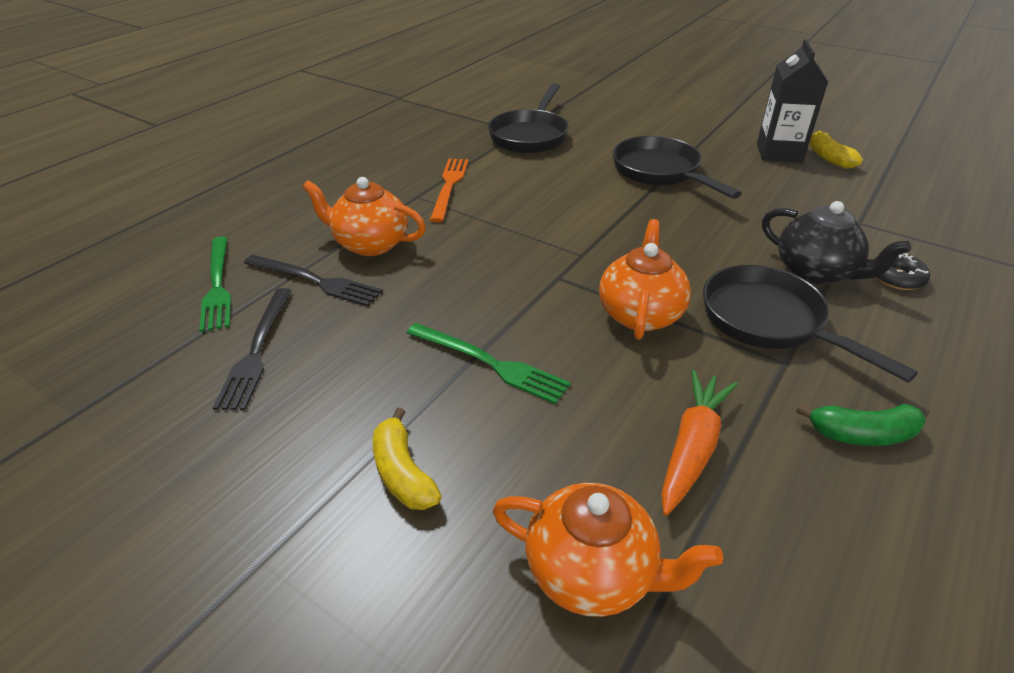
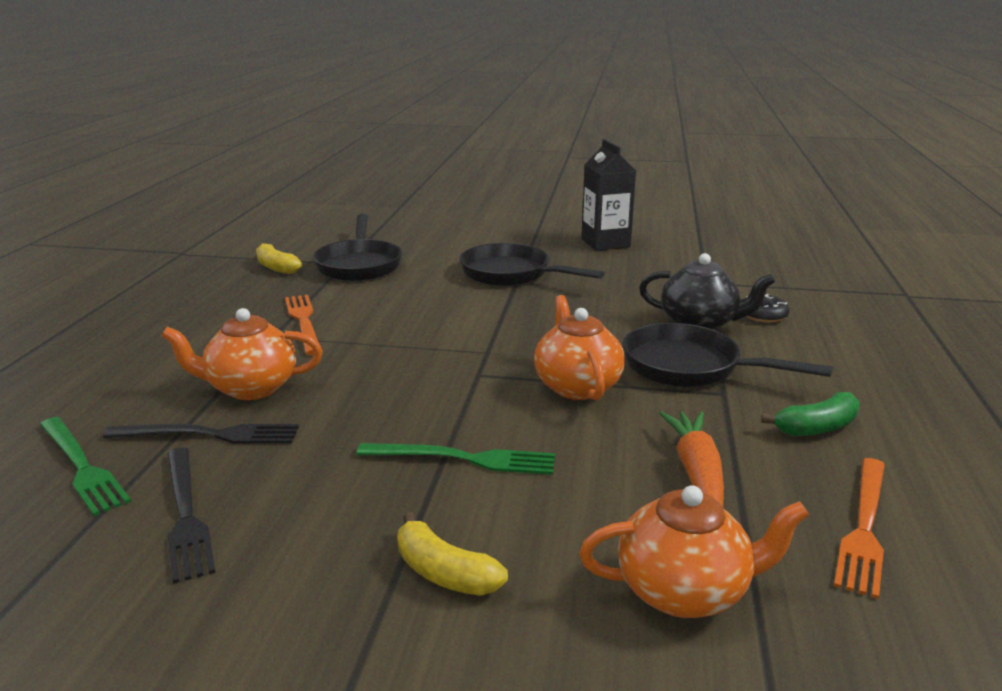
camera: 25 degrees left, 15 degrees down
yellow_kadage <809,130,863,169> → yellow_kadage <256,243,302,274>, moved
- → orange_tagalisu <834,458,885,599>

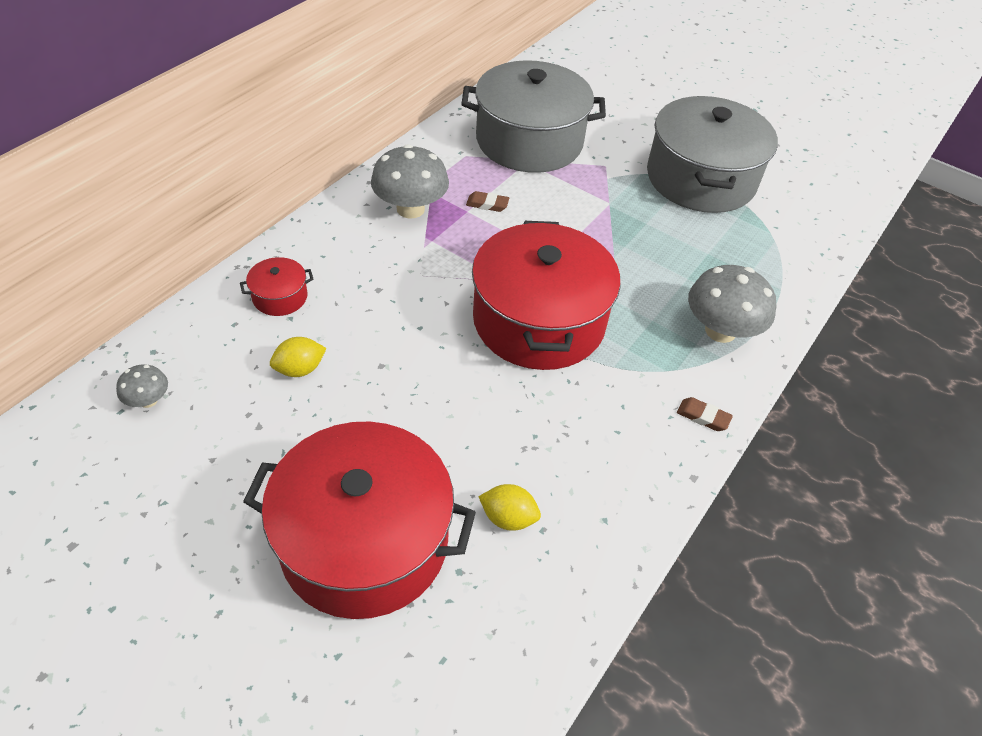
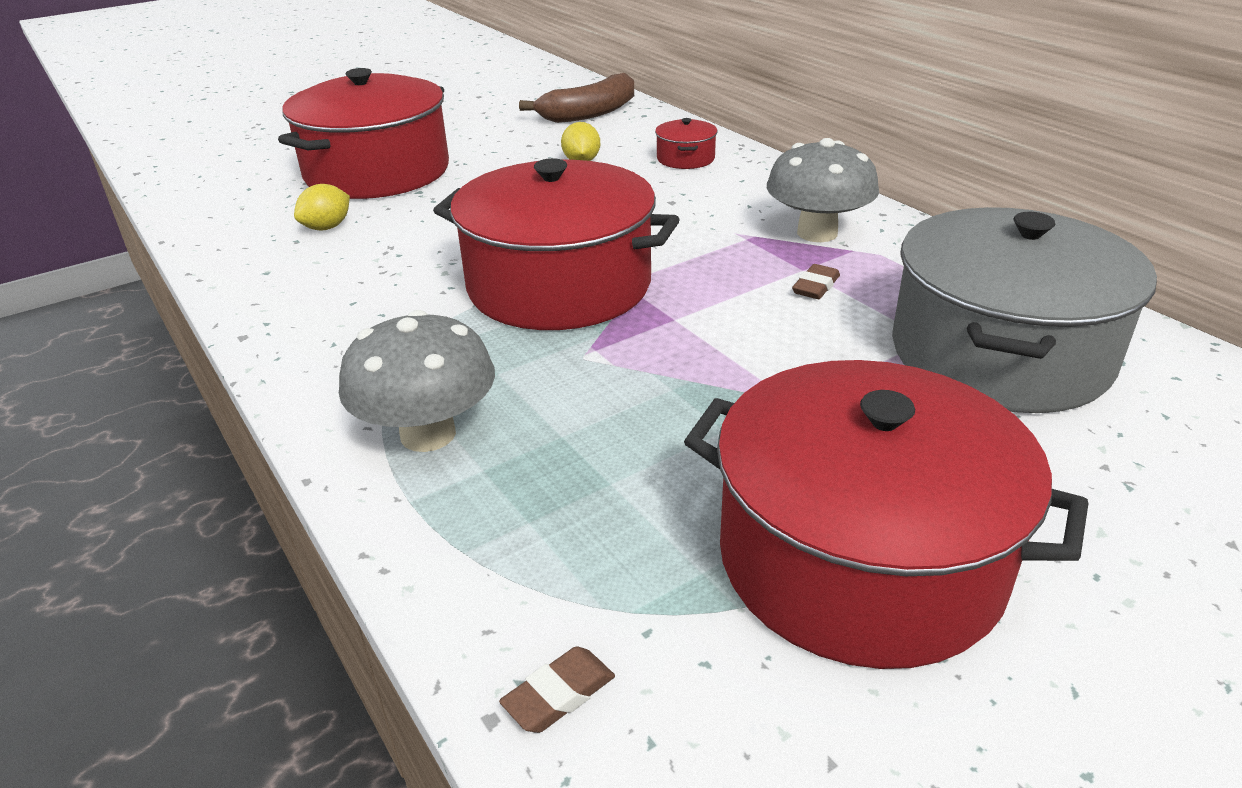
camera: 115 degrees right, 15 degrees down
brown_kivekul <677,397,733,431> → brown_kivekul <499,647,615,733>, moved
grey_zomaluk <116,364,168,408> → brown_kadage <519,73,634,123>
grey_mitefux <647,96,778,213> → red_mitefux <684,360,1088,669>

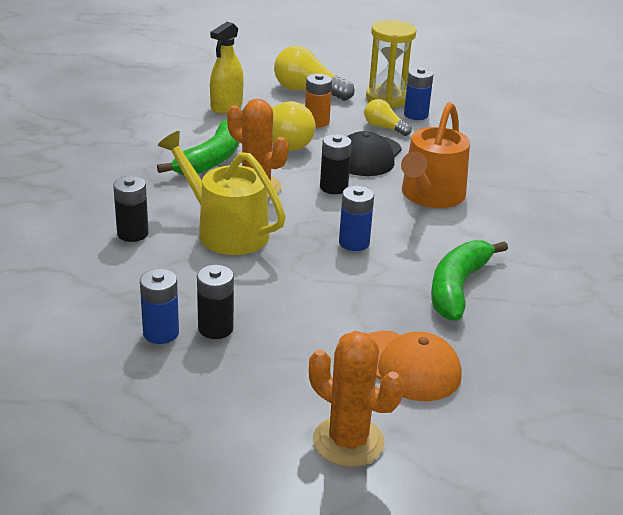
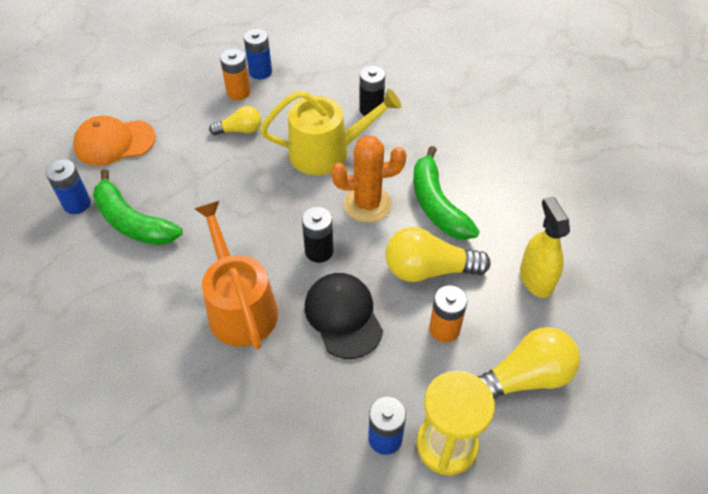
camera: 135 degrees right, 20 degrees up
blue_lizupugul <339,186,374,251> → blue_lizupugul <46,160,91,214>, moved
green_kadage <431,240,508,321> → green_kadage <93,169,183,245>, 150 degrees clockwise
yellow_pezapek <364,99,412,136> → yellow_pezapek <209,106,261,135>, moved
black_lizupugul <197,265,234,339> → orange_lizupugul <220,49,251,100>
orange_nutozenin <309,331,404,467> → -

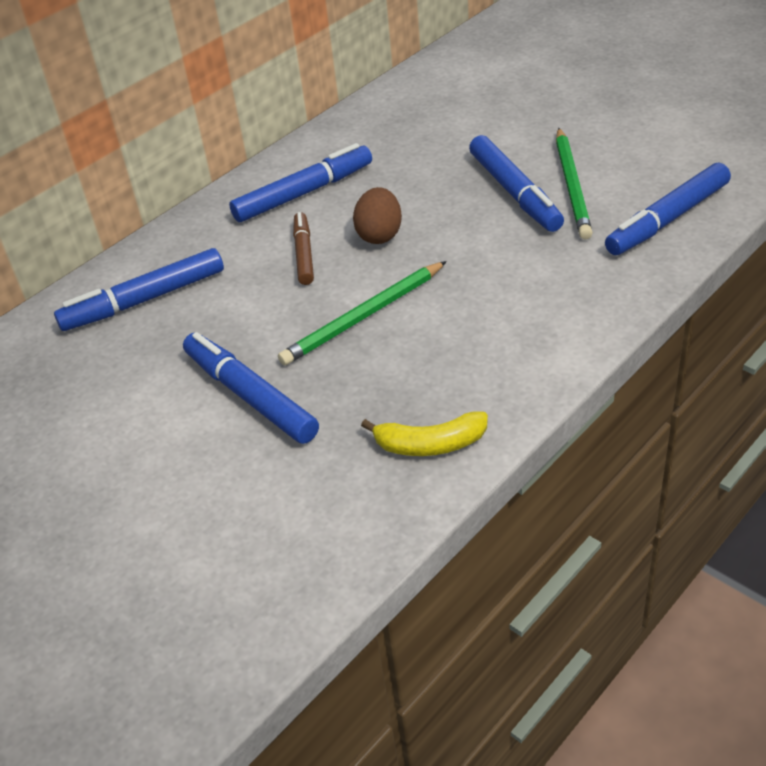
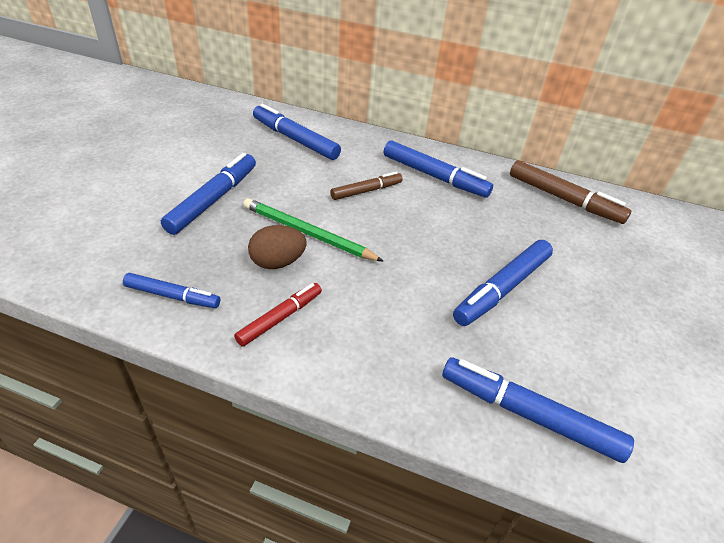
camera: 60 degrees right, 0 degrees up
yellow_kadage <361,411,488,456> → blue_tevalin <123,273,220,308>
- → red_tevalin <234,283,322,347>
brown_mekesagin <353,187,402,244> → brown_mekesagin <248,225,307,269>, moved
- → brown_tevalin <510,160,631,224>
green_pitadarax <556,128,593,239> → -

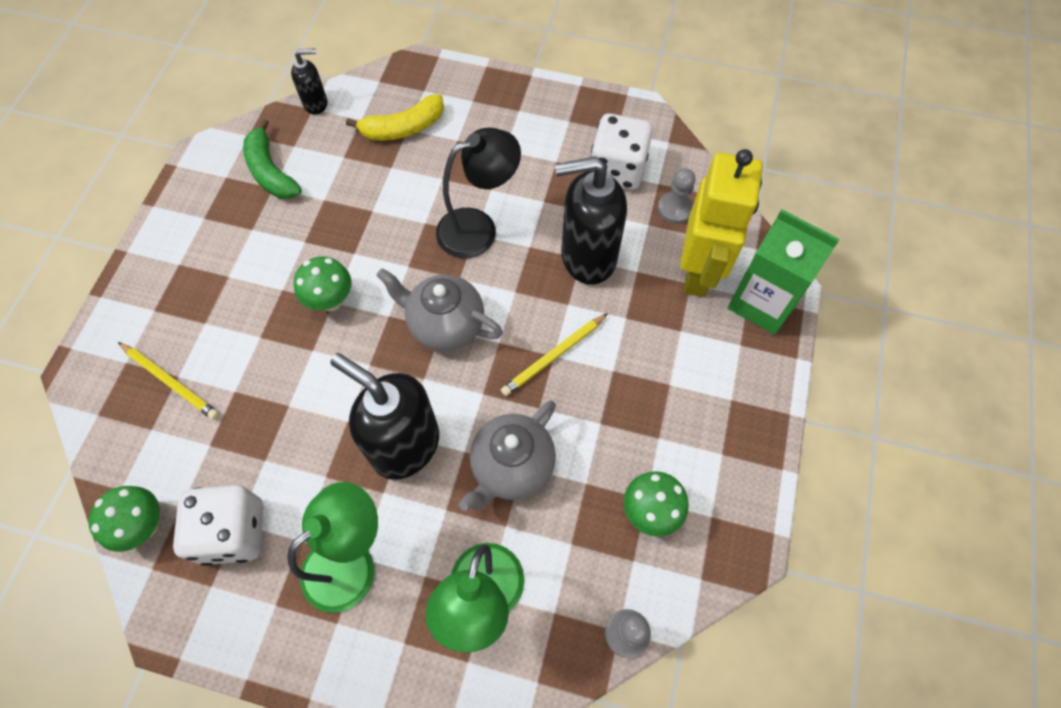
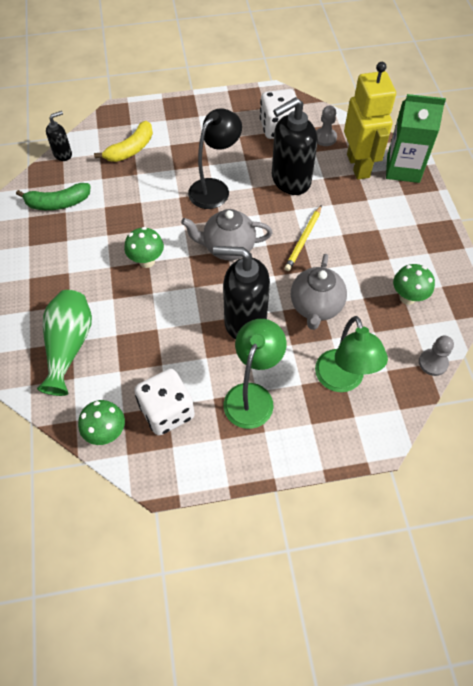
camera: 25 degrees left, 5 degrees down
green_kadage <243,119,302,199> → green_kadage <16,183,91,210>, 45 degrees counterclockwise
yellow_pitadarax <118,342,219,420> → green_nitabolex <37,290,92,396>

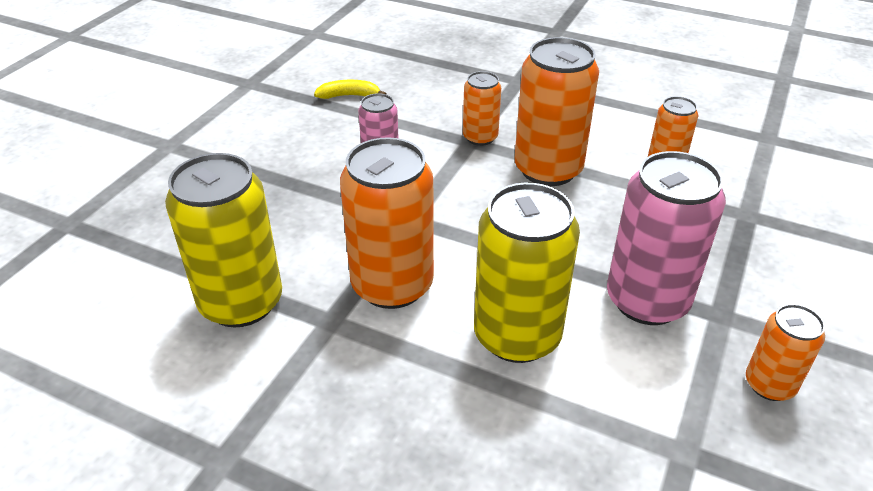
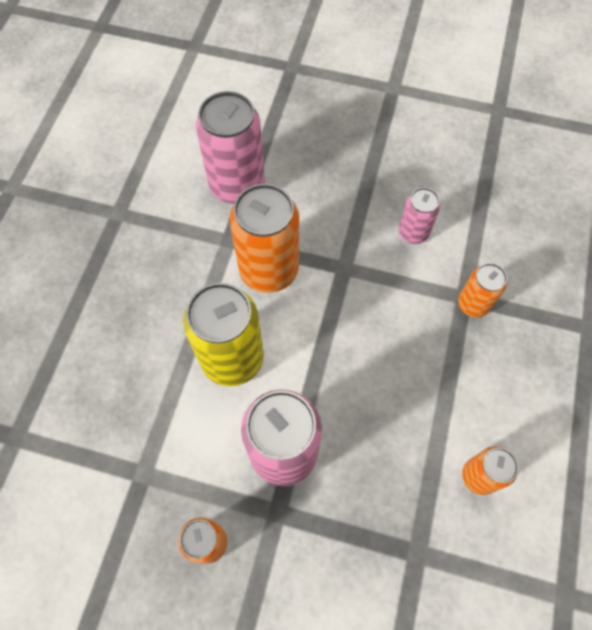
camera: 80 degrees right, 25 degrees up
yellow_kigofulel <165,153,282,328> → pink_kigofulel <196,91,265,204>
yellow_kadage <314,80,387,99> → -
orange_kigofulel <514,37,599,186> → -

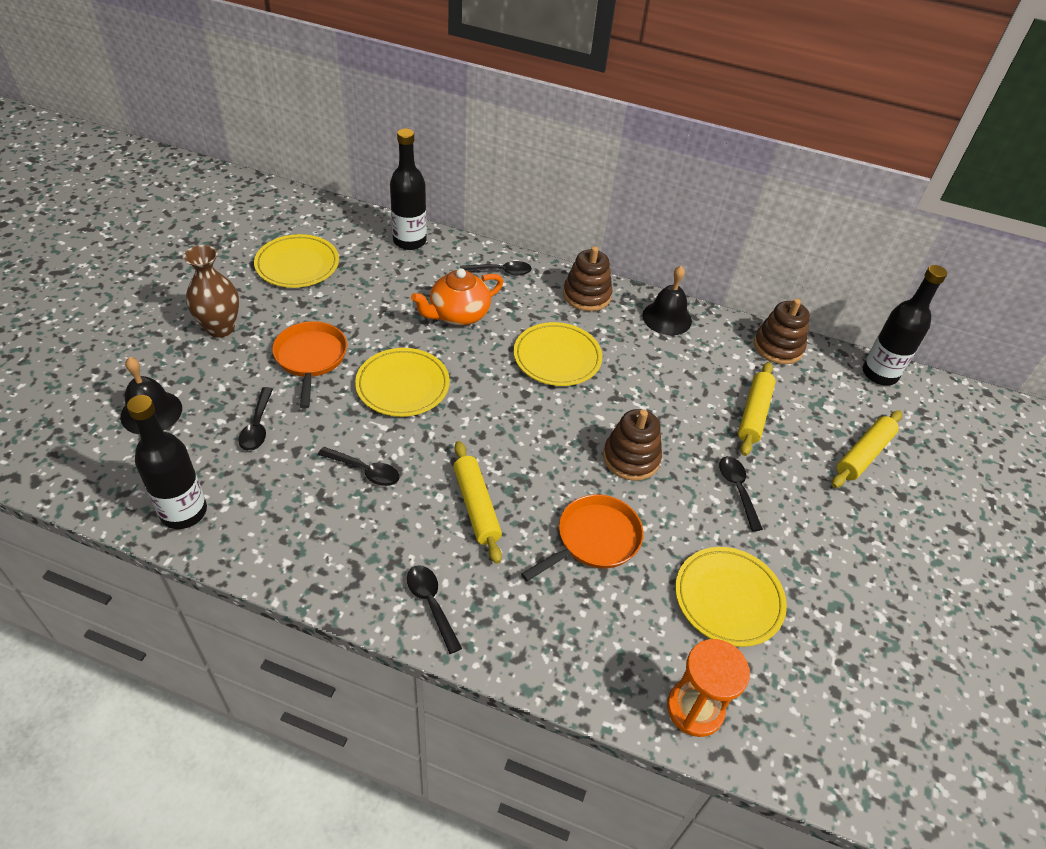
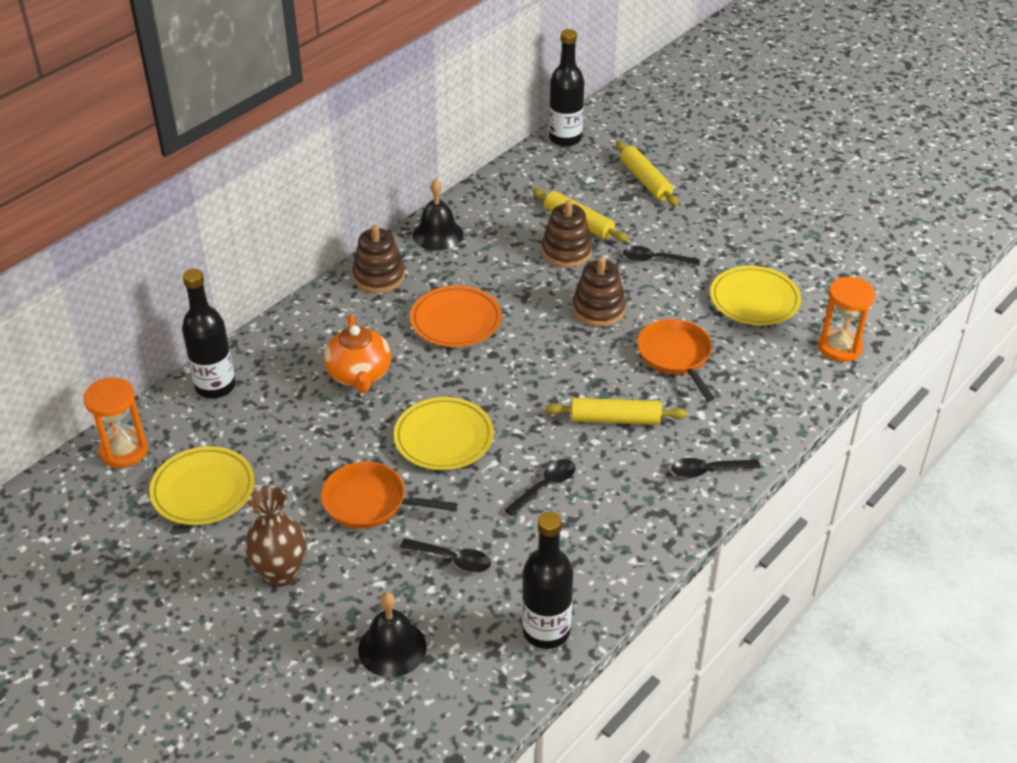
camera: 65 degrees left, 5 degrees down
- → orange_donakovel <83,377,148,468>
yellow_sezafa <514,322,602,386> → orange_sezafa <410,285,502,347>
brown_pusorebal <754,299,810,364> → brown_pusorebal <542,200,593,267>, moved
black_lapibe <460,261,532,275> → -

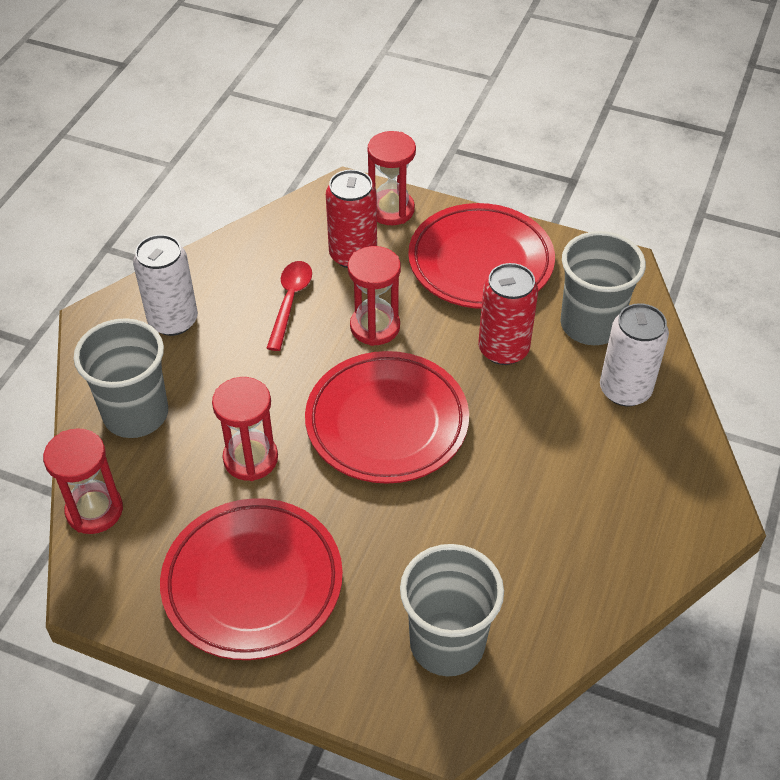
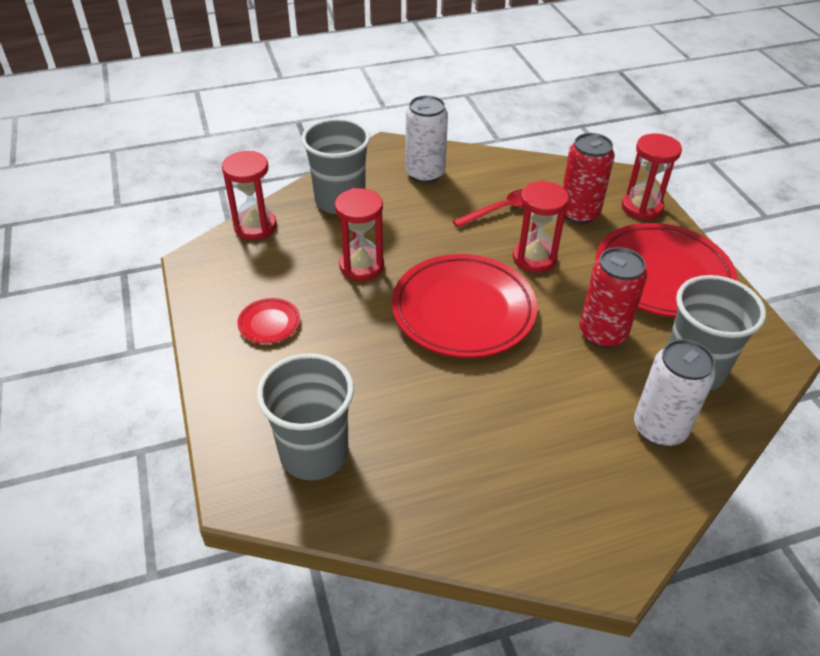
camera: 50 degrees right, 5 degrees down
red_sezafa <160,498,343,660> → red_sezafa <237,298,300,343>, x0.42

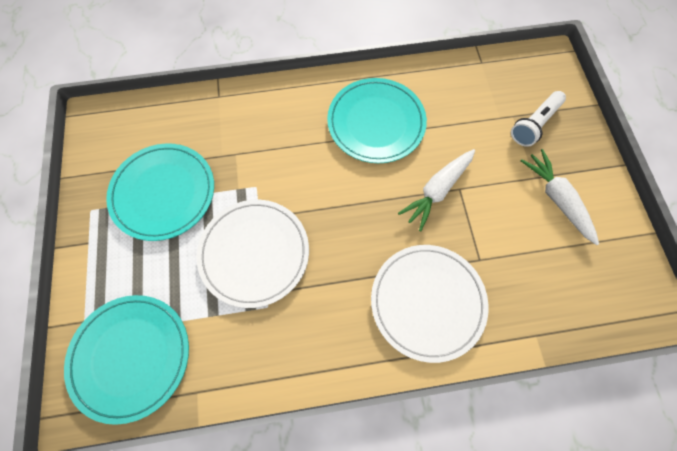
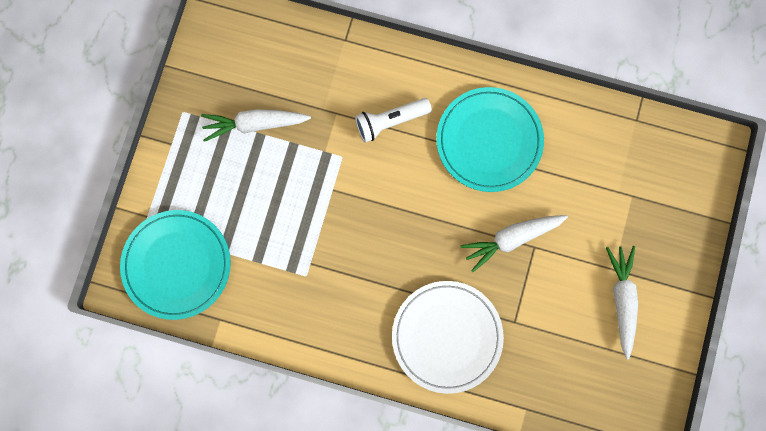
camera: 25 degrees right, 10 degrees up
turquoise_sezafa <106,143,214,241> → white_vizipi <201,109,311,142>
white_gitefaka <511,91,566,147> → white_gitefaka <355,98,432,142>, moved
white_sezafa <197,200,309,308> → -

